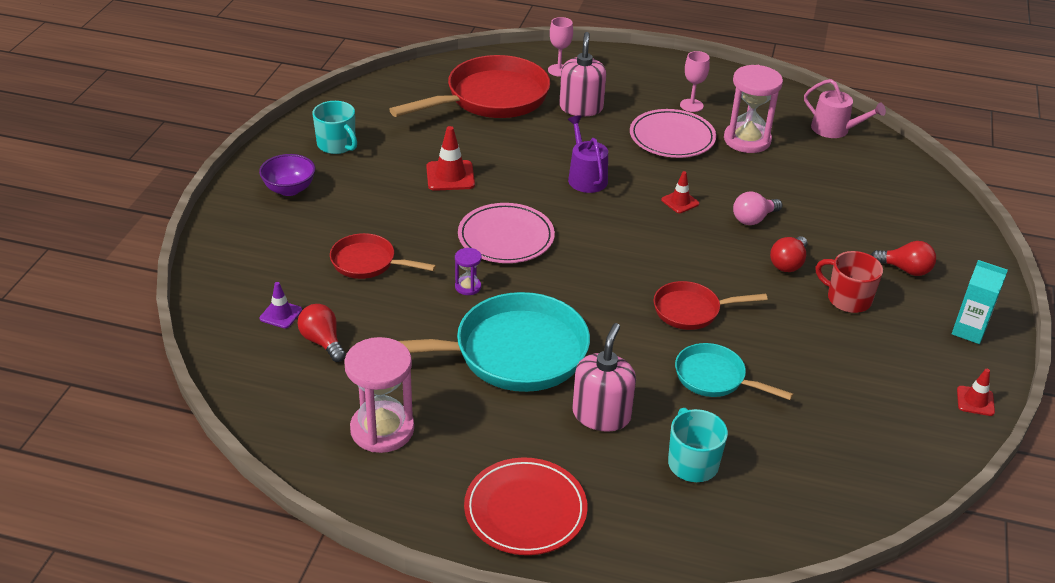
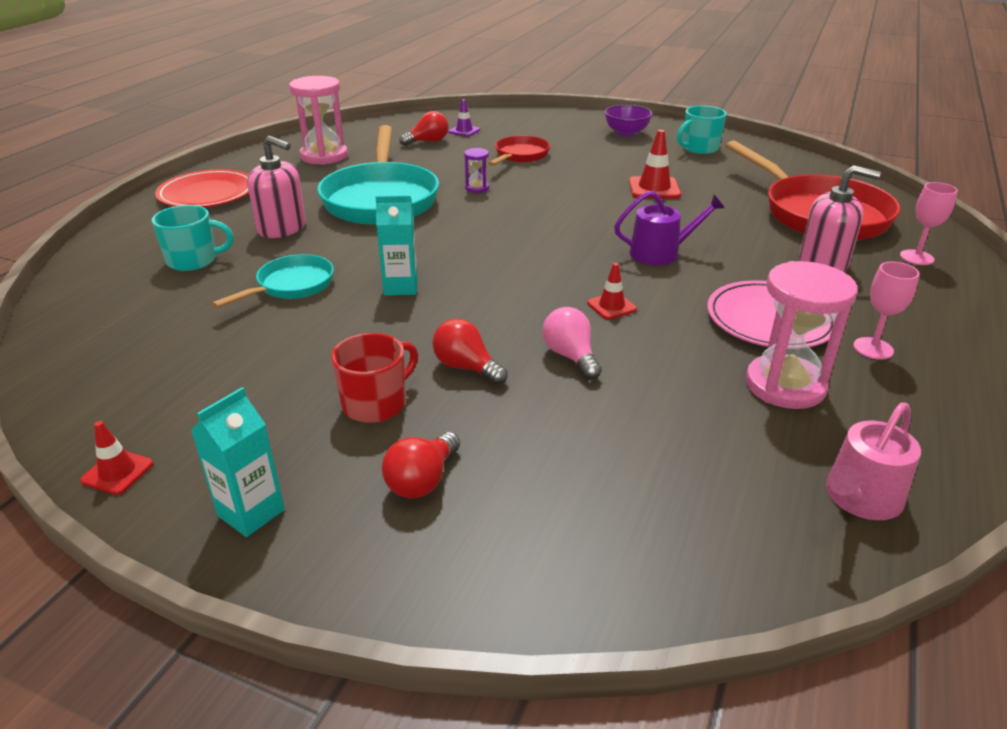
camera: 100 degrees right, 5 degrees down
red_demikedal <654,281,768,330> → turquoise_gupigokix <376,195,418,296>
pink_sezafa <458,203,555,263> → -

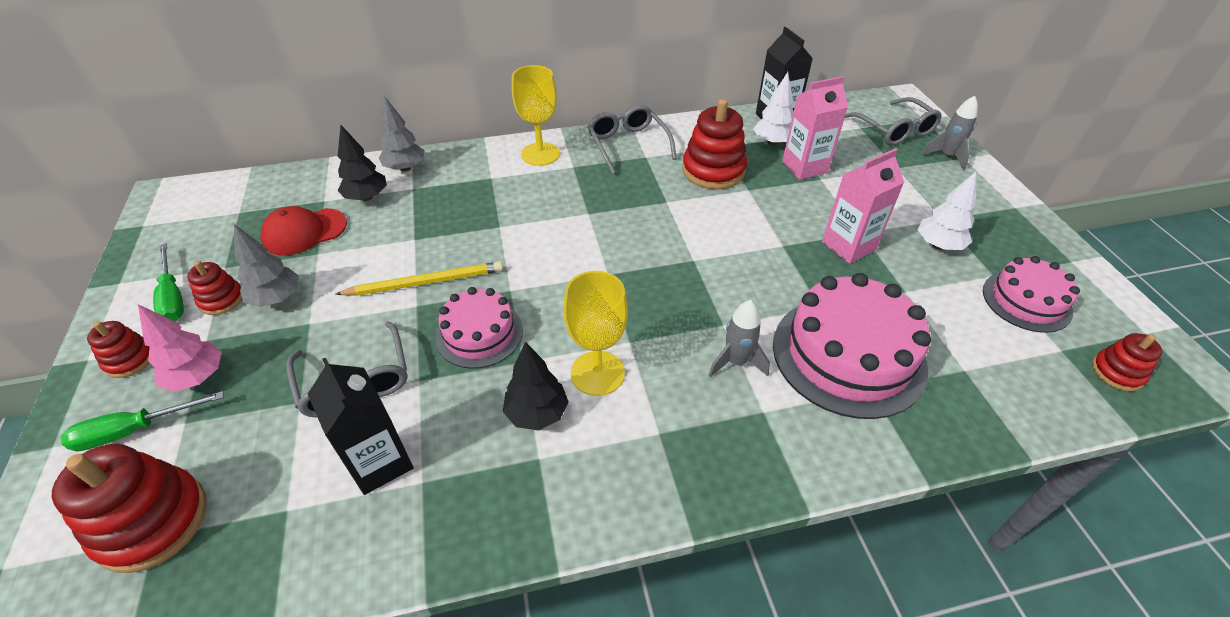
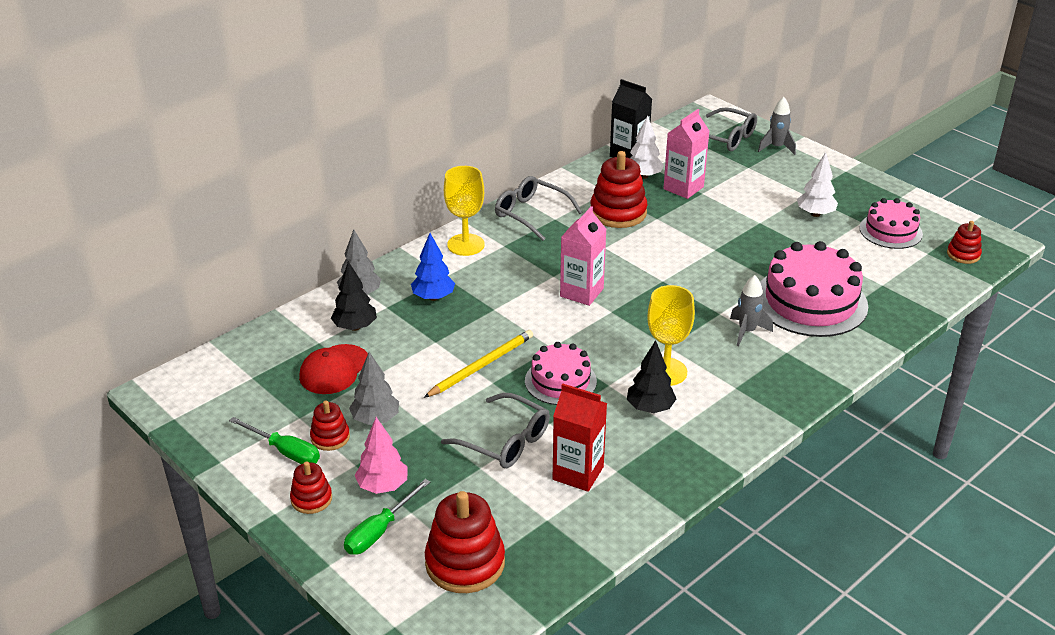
camera: 30 degrees left, 10 degrees down
- → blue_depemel <411,233,455,301>
black_gupigokix <308,357,413,495> → red_gupigokix <553,384,607,492>
pink_gupigokix <822,148,905,264> → pink_gupigokix <560,206,607,306>, moved

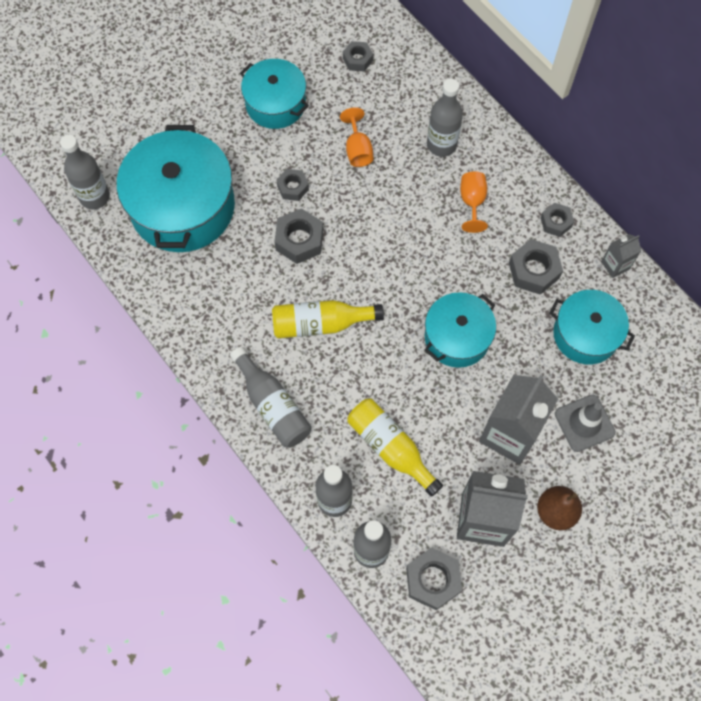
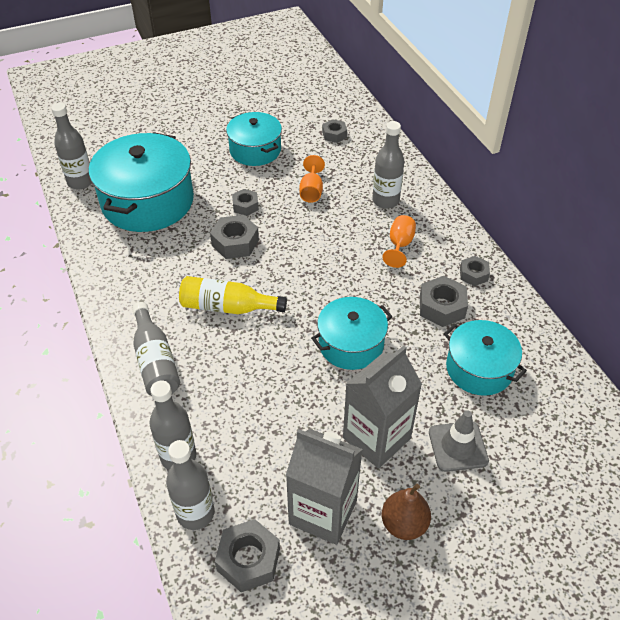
camera: 15 degrees right, 20 degrees down
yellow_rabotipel <347,399,443,497> → -
grey_gupigokix <601,234,641,278> → -

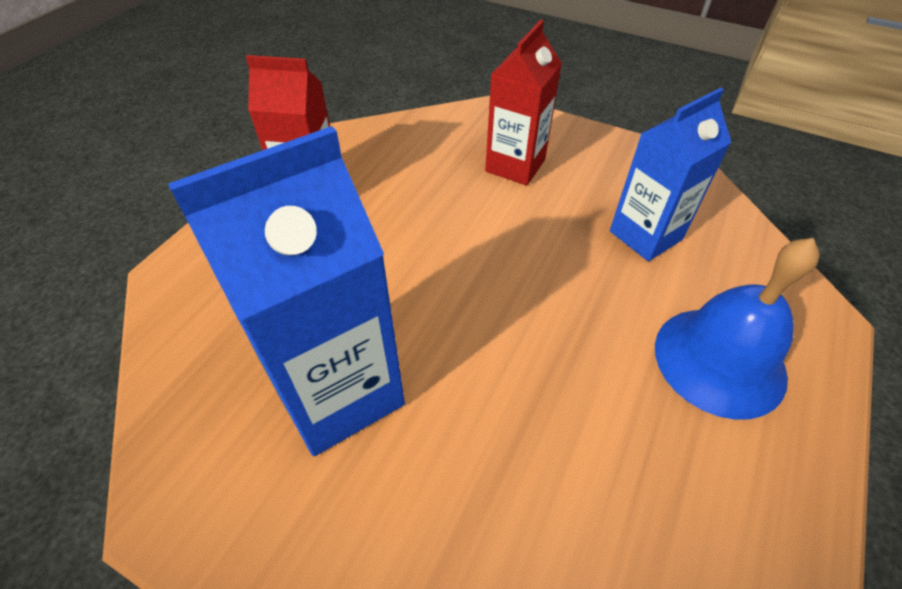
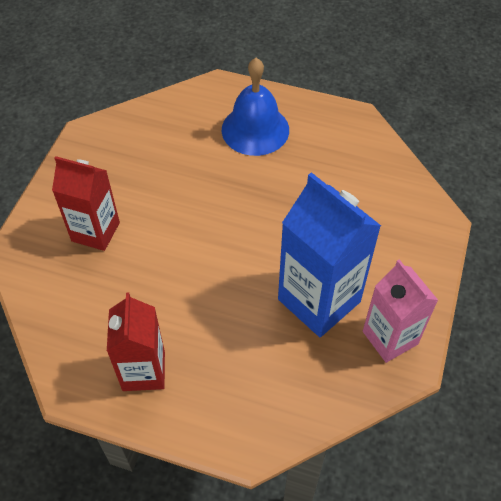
camera: 100 degrees left, 5 degrees up
- → pink_gupigokix <363,259,438,363>
blue_gupigokix <610,88,731,261> → -

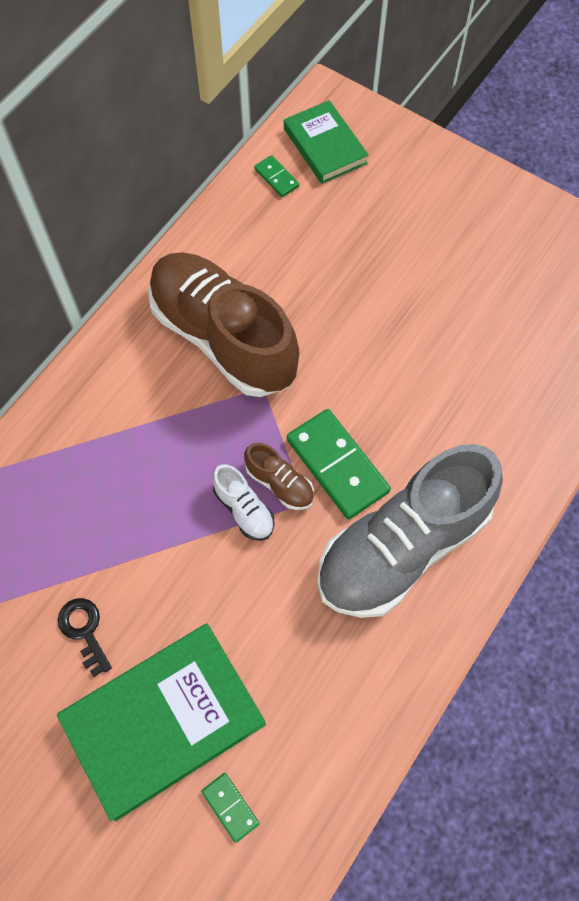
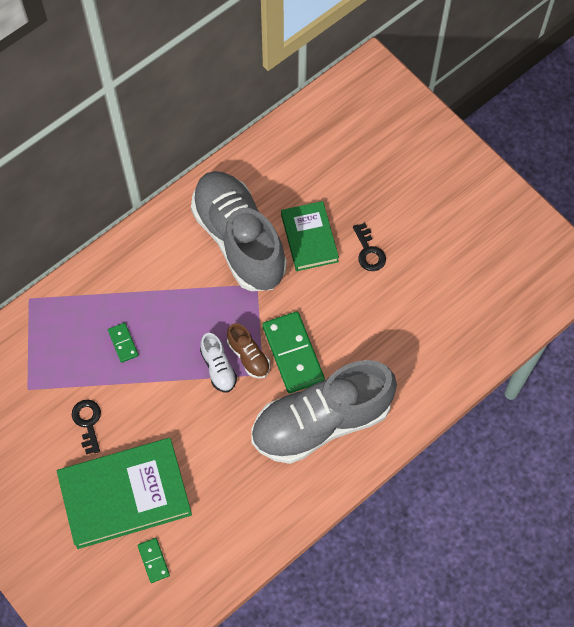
camera: 15 degrees right, 0 degrees up
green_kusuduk <254,155,299,197> → green_kusuduk <108,323,139,363>, moved
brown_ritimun <148,252,299,397> → grey_ritimun <191,171,287,291>
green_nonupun <284,100,369,184> → green_nonupun <281,201,339,271>, moved
- → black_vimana <353,223,386,271>

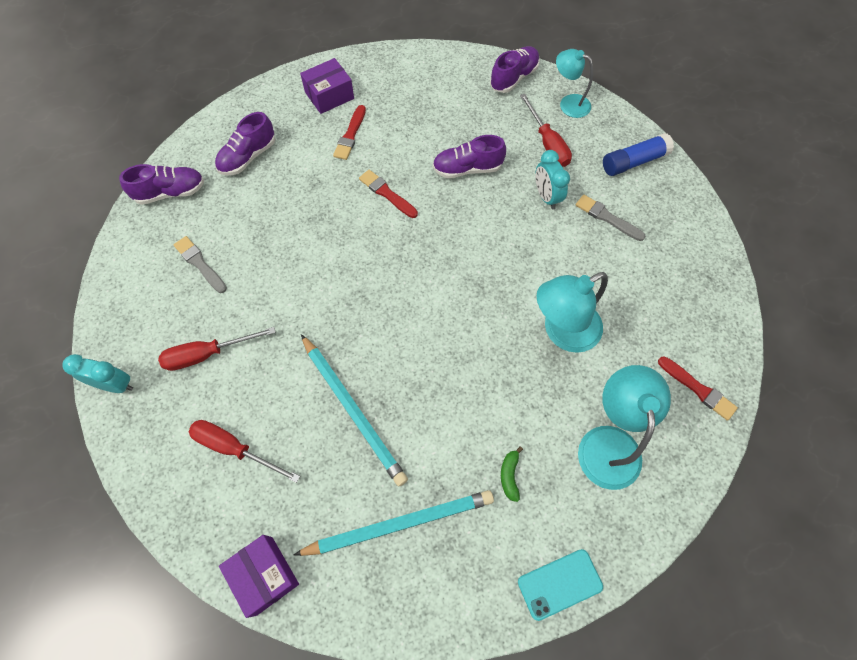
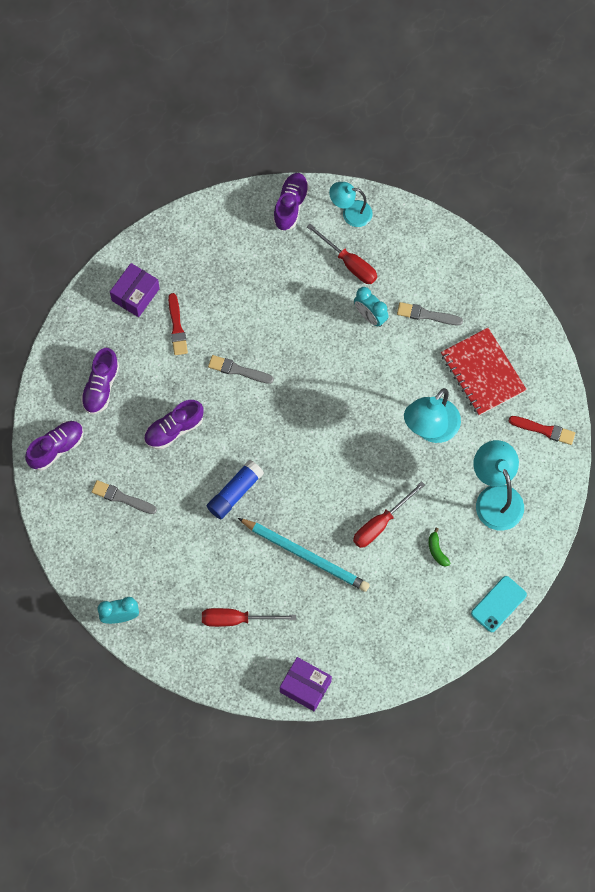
camera: 25 degrees left, 5 degrees up
purple_ritimun <433,135,506,179> → purple_ritimun <144,400,204,449>, moved
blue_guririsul <603,133,674,176> → blue_guririsul <207,460,264,519>, moved
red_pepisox <359,170,418,218> → grey_pepisox <208,355,274,384>
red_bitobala <158,327,276,371> → red_bitobala <353,481,425,548>, moved
- → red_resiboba <441,328,527,416>
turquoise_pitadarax <294,490,494,556> → -

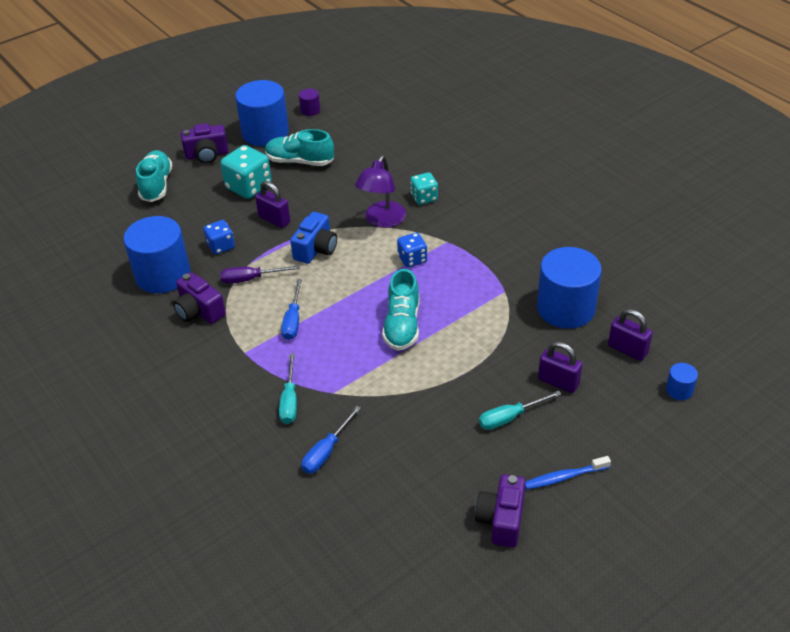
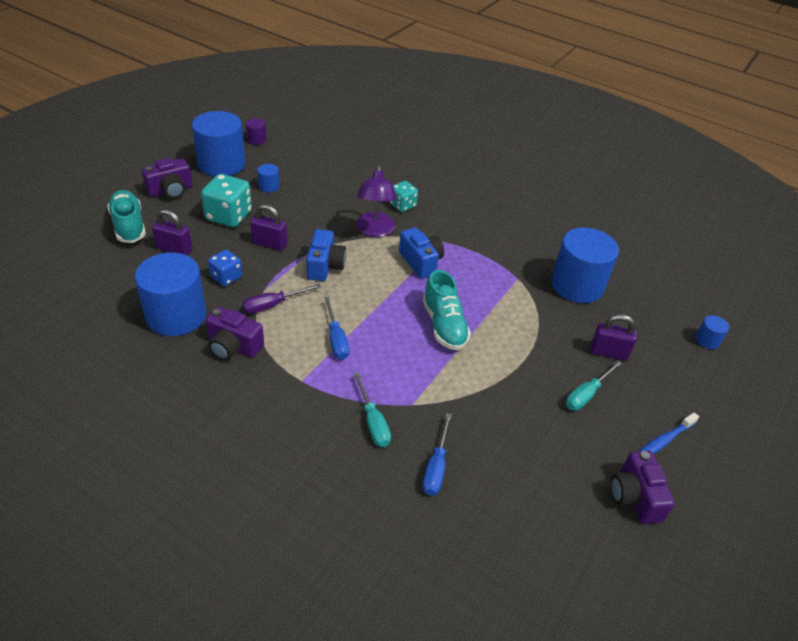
camera: 25 degrees left, 0 degrees up
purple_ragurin <608,309,653,361> → purple_ragurin <152,209,192,255>, moved
turquoise_ritimun <265,129,334,166> → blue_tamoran <257,164,280,192>
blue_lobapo <397,233,427,268> → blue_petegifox <399,227,444,279>

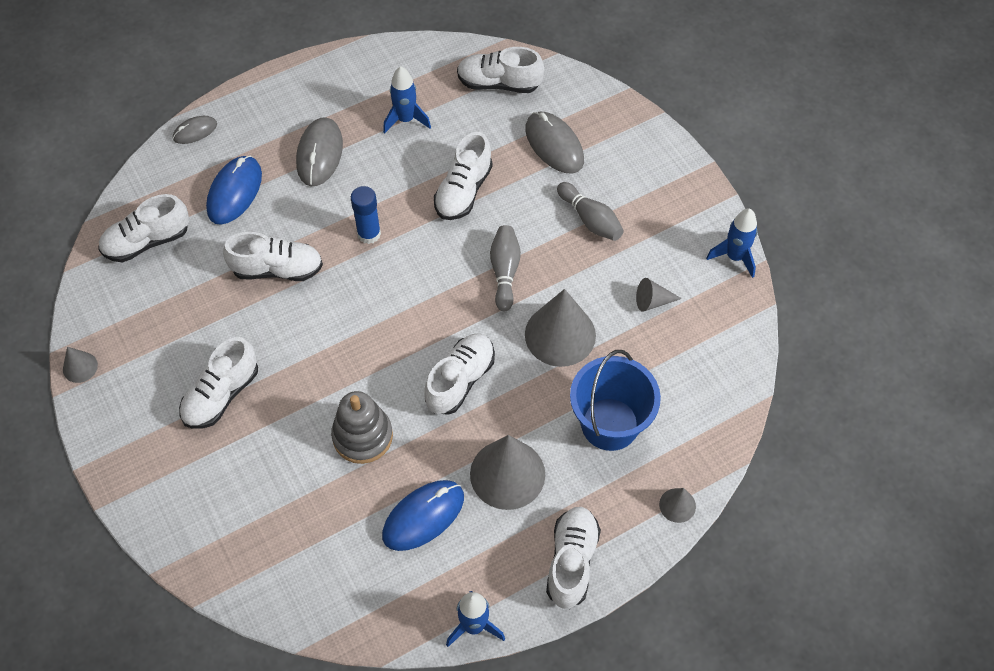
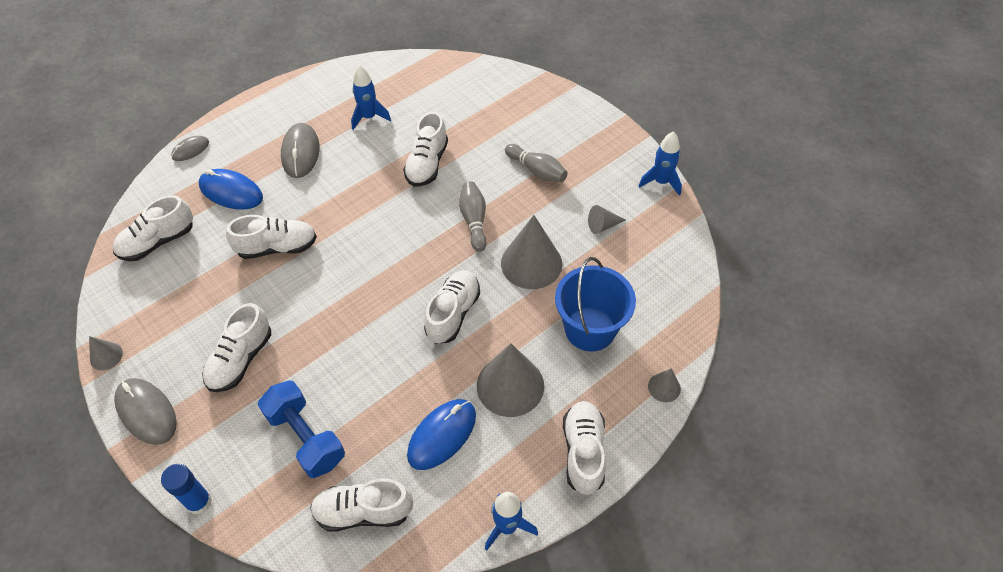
camera: 10 degrees left, 5 degrees down
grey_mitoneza <525,112,584,174> → grey_mitoneza <114,378,177,445>, moved
blue_guririsul <351,186,381,244> → blue_guririsul <161,464,212,514>, moved
blue_mitoneza <206,155,262,225> → blue_mitoneza <199,169,263,210>, 75 degrees counterclockwise
- → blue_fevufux <258,380,345,478>
white_ritimun <457,47,544,93> → white_ritimun <310,479,413,532>, moved
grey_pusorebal <331,391,393,464> → -

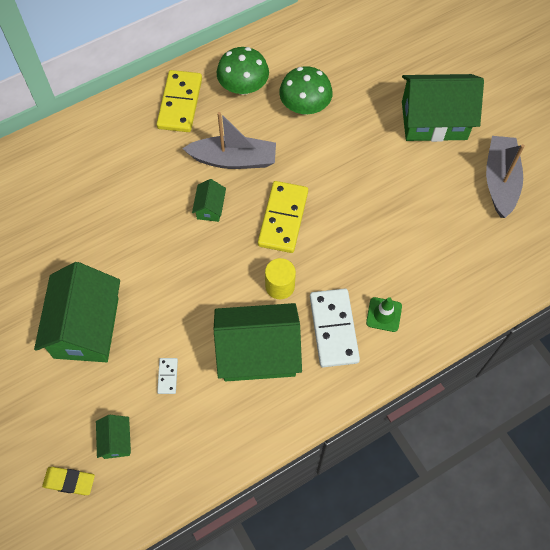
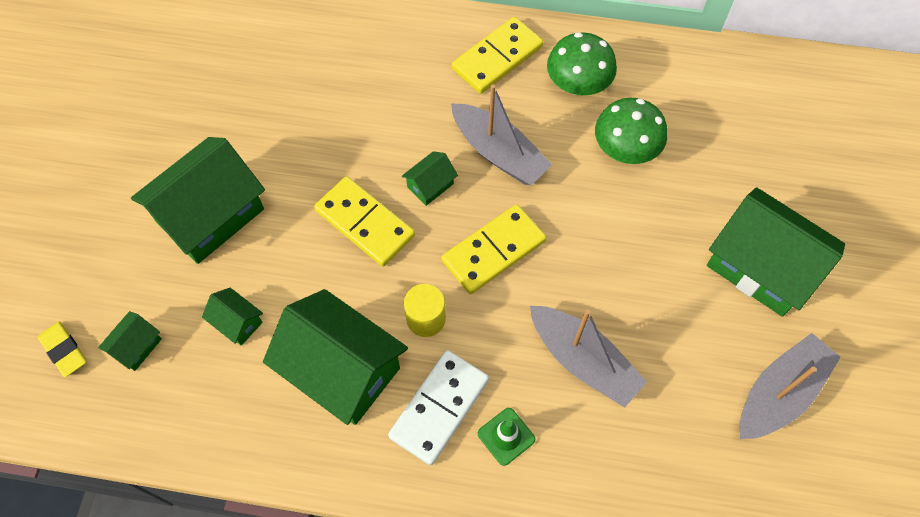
camera: 40 degrees right, 0 degrees up
white_kusuduk <157,358,178,394> → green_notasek <202,288,263,346>
- → yellow_kusuduk <314,176,415,267>
- → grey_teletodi <530,306,647,408>

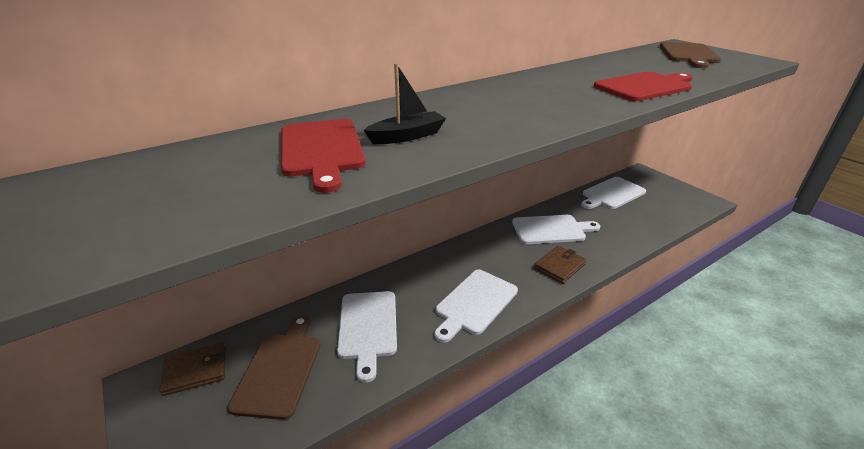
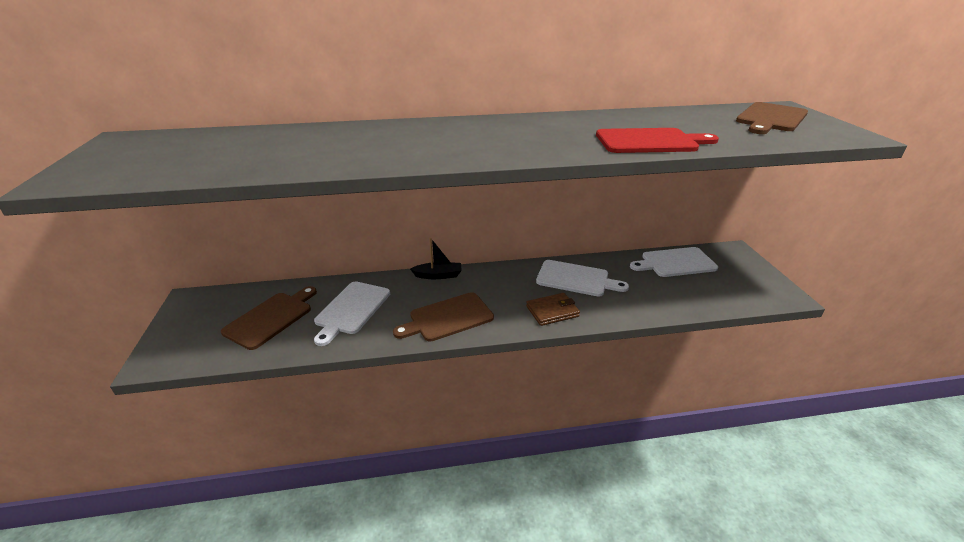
camera: 25 degrees right, 0 degrees up
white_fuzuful <435,270,518,343> → brown_fuzuful <393,292,494,342>
black_teletodi <363,63,446,144> → black_teletodi <410,238,462,279>, moved
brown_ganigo <159,342,225,396> → -
red_fuzuful <281,119,366,193> → -

